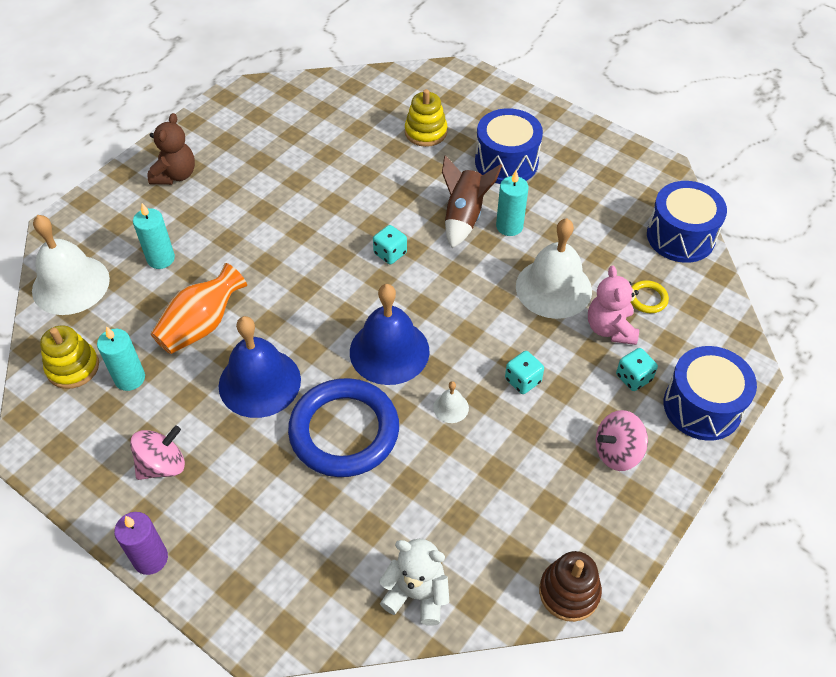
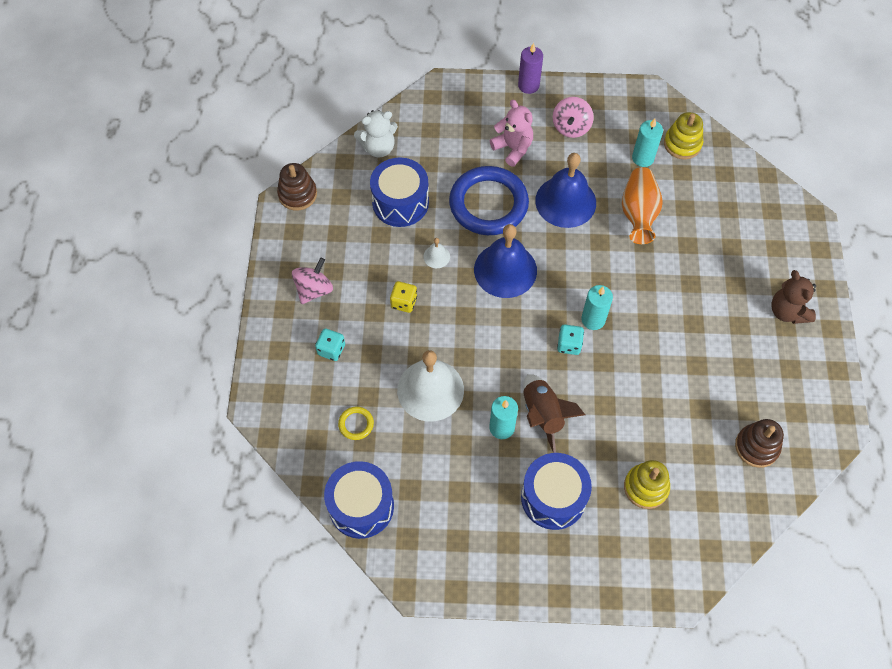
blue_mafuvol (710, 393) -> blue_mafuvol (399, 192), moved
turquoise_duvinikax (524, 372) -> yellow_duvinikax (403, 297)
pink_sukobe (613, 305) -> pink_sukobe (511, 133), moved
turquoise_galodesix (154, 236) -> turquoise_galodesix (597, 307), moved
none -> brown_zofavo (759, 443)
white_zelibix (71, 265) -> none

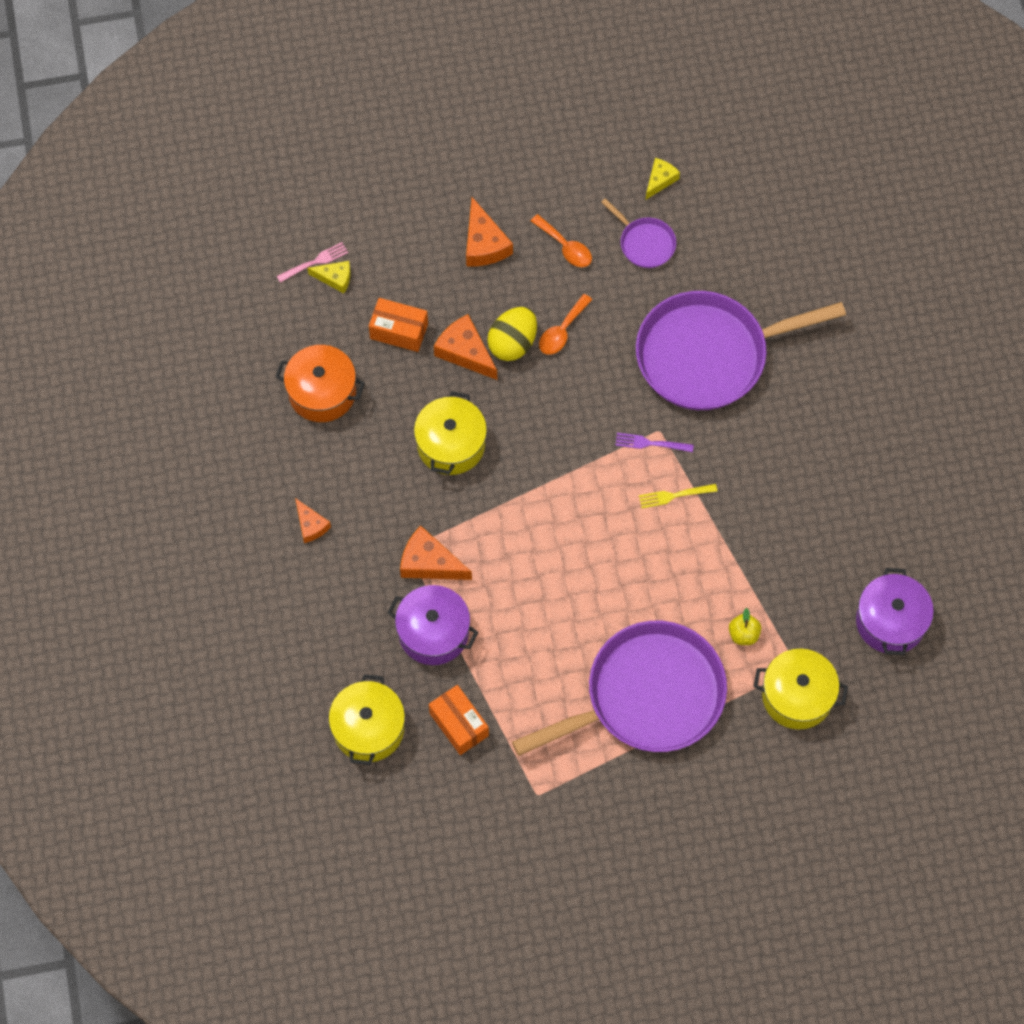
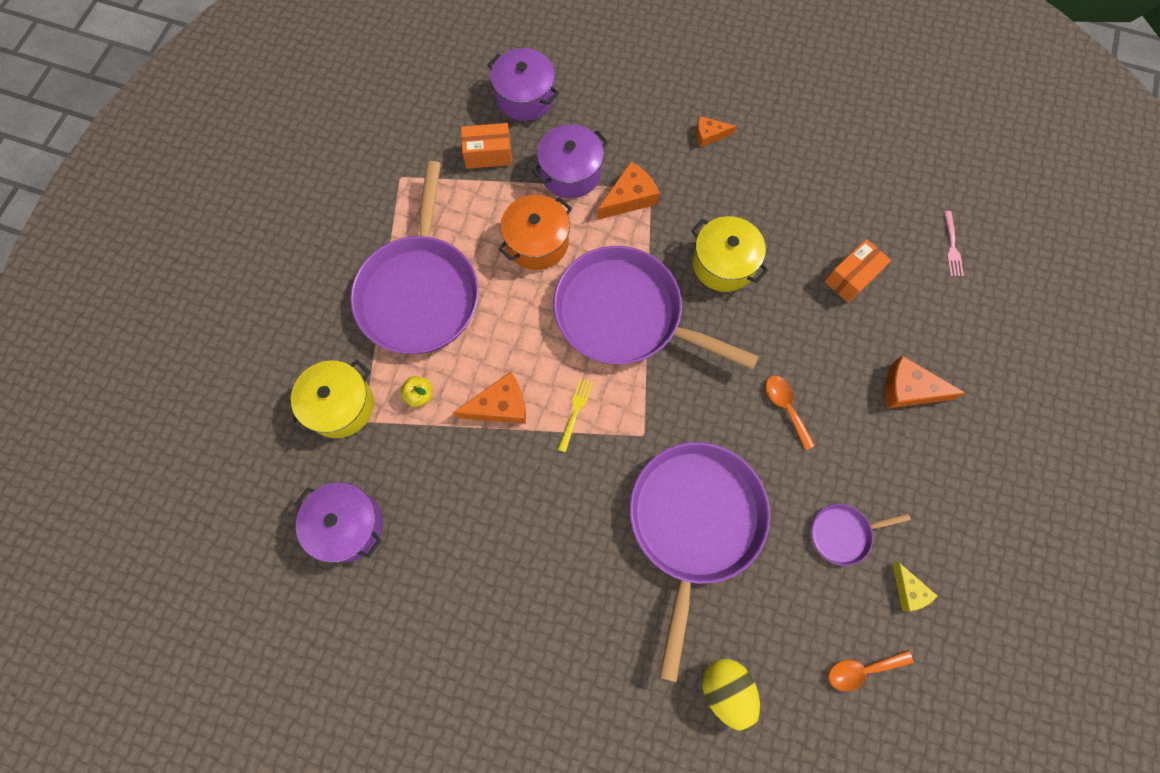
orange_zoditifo (465, 347) -> orange_zoditifo (489, 398), moved
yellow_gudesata (367, 719) -> purple_gudesata (523, 84)
orange_gudesata (320, 383) -> orange_gudesata (535, 232), moved
none -> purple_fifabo (656, 307)
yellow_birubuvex (512, 334) -> yellow_birubuvex (731, 695), moved
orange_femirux (561, 240) -> orange_femirux (870, 670), moved
yellow_zoditifo (329, 277) -> none
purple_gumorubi (654, 442) -> none

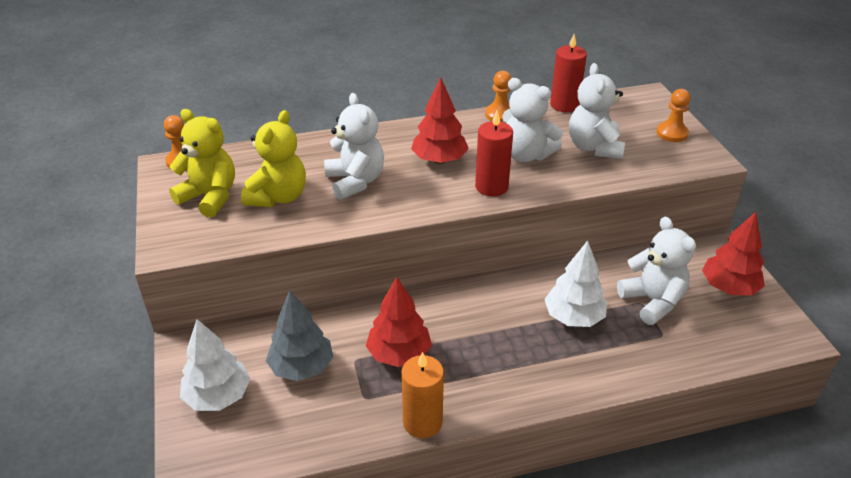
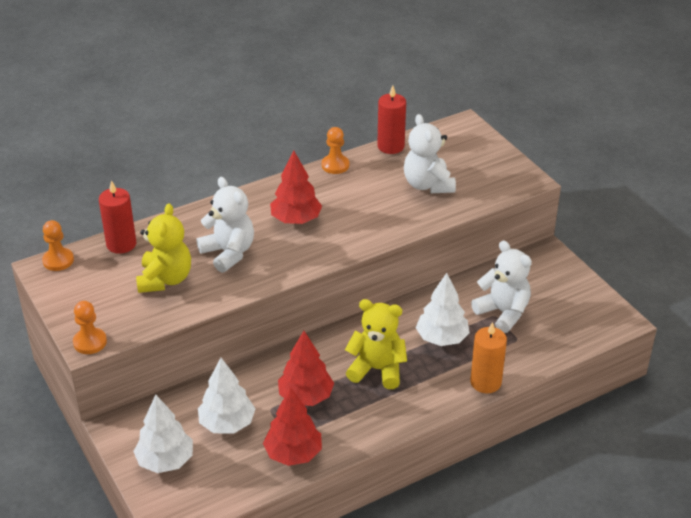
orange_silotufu (673, 115) -> orange_silotufu (90, 327), moved
red_galodesix (494, 153) -> red_galodesix (117, 217), moved
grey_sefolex (299, 335) -> white_sefolex (226, 396)
red_sefolex (733, 254) -> red_sefolex (292, 426), moved
yellow_sukobe (202, 163) -> yellow_sukobe (376, 344), moved
orange_galodesix (422, 395) -> orange_galodesix (488, 357), moved
white_sukobe (533, 120) -> none

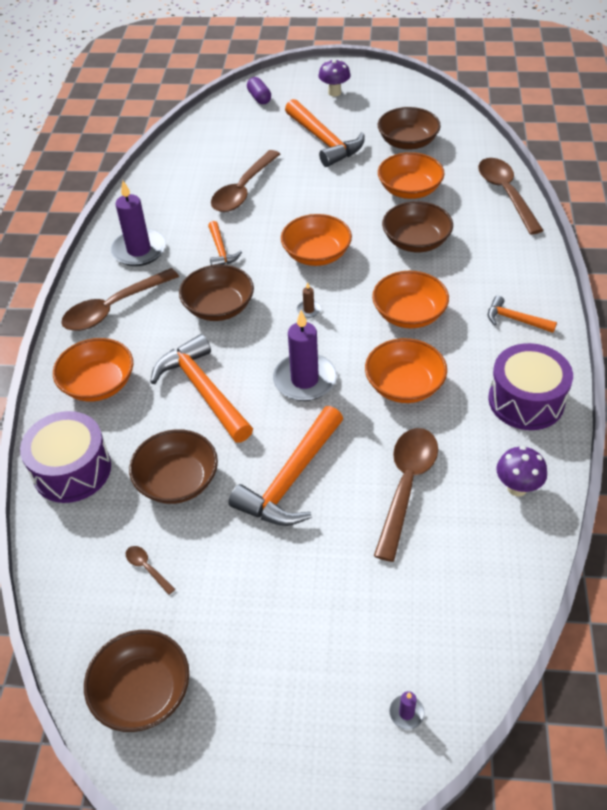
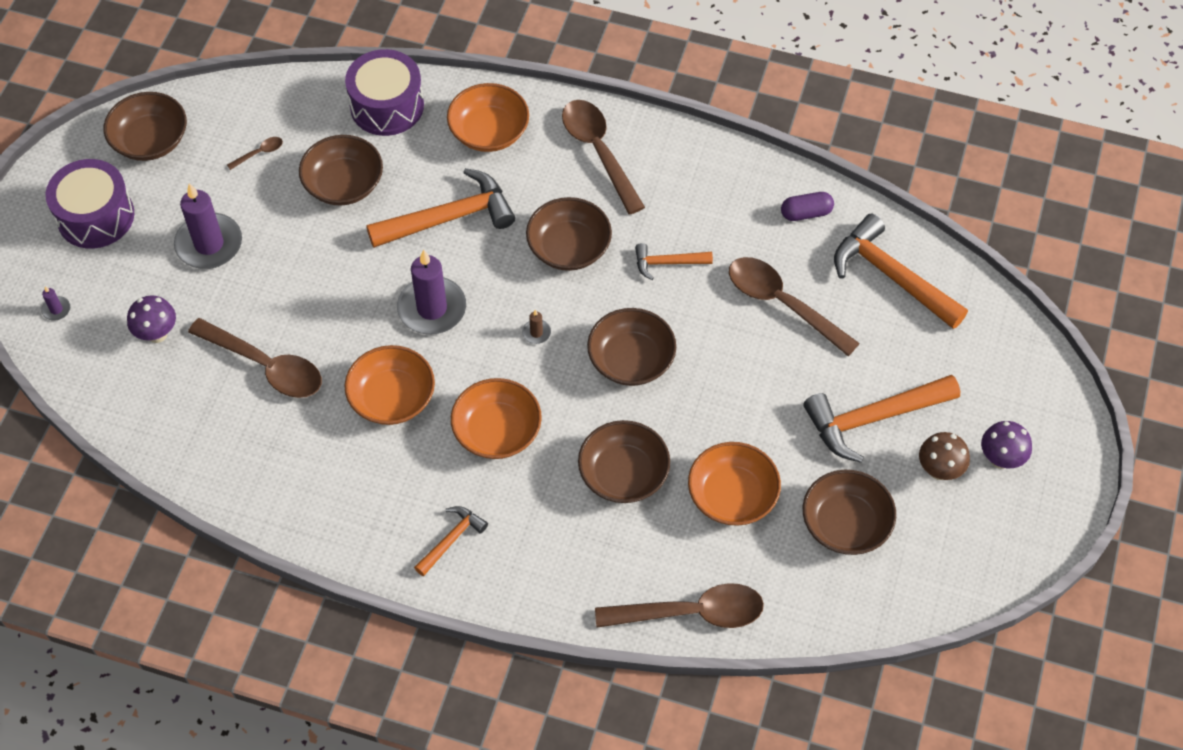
purple_mafuvol (530, 386) -> purple_mafuvol (90, 204), moved
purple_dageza (521, 471) -> purple_dageza (151, 319), moved
purple_galodesix (138, 223) -> purple_galodesix (208, 226), moved
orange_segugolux (316, 240) -> brown_segugolux (631, 347)
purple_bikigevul (259, 90) -> purple_bikigevul (807, 206), moved
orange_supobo (286, 466) -> orange_supobo (901, 271), moved
none -> brown_dageza (944, 456)

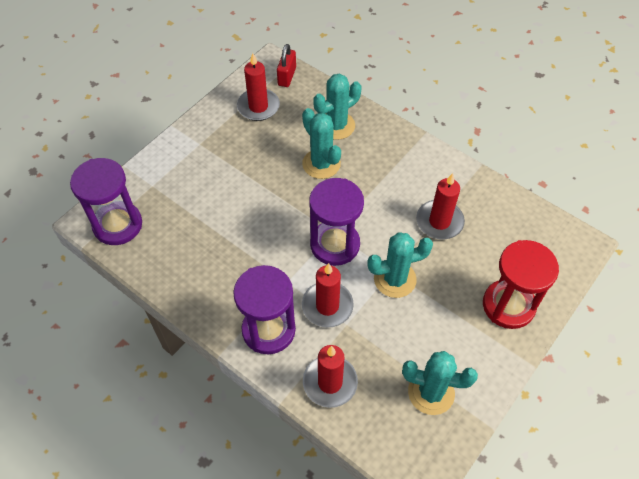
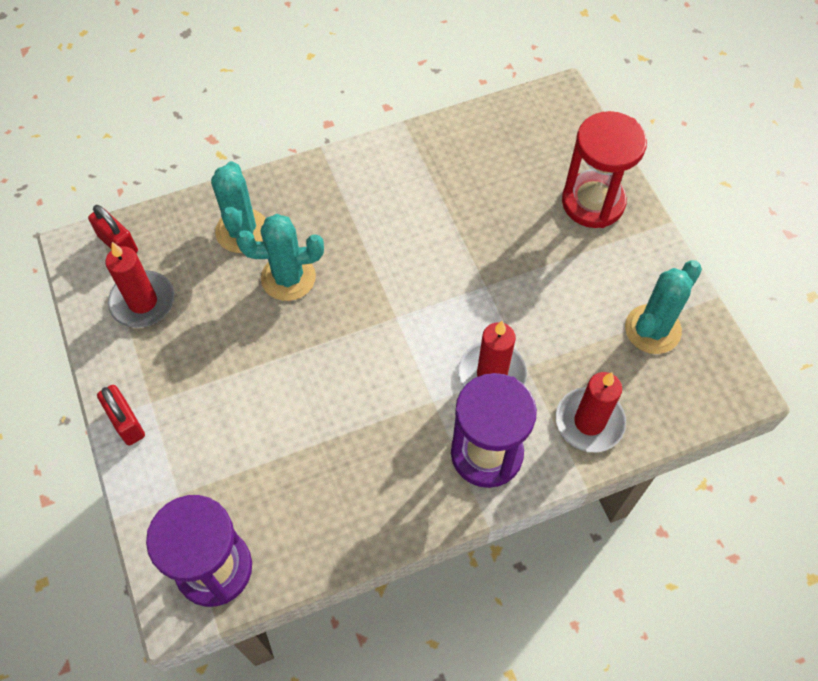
none -> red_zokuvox (121, 415)
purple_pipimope (336, 222) -> none
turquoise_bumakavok (400, 265) -> none
red_galodesix (440, 206) -> none

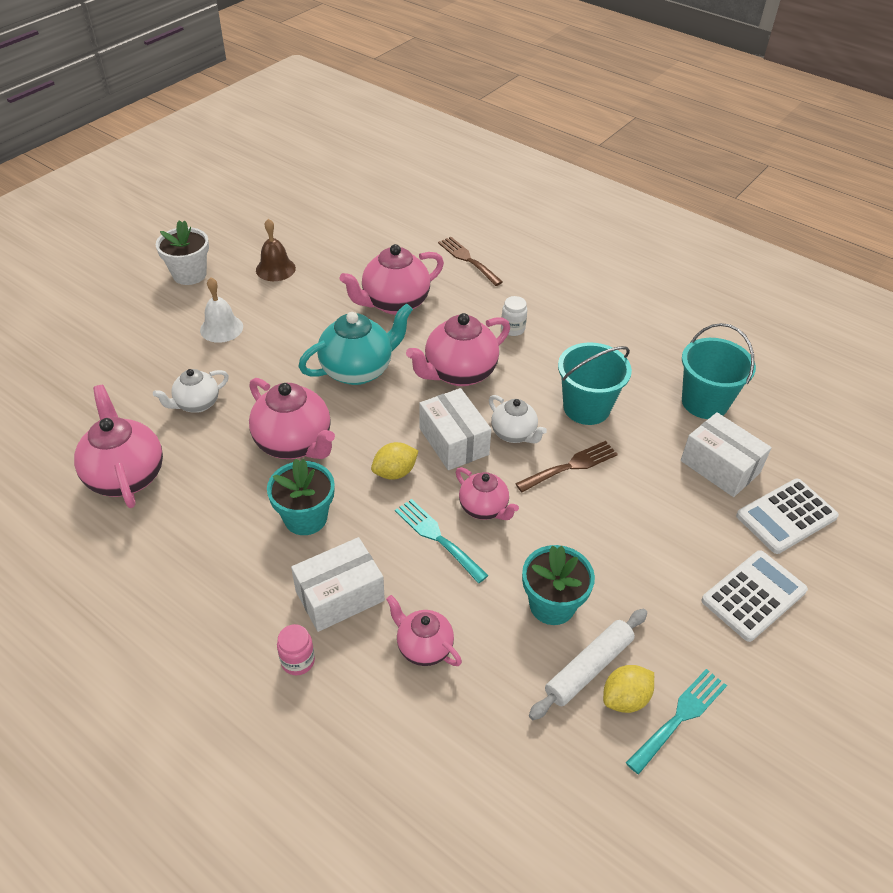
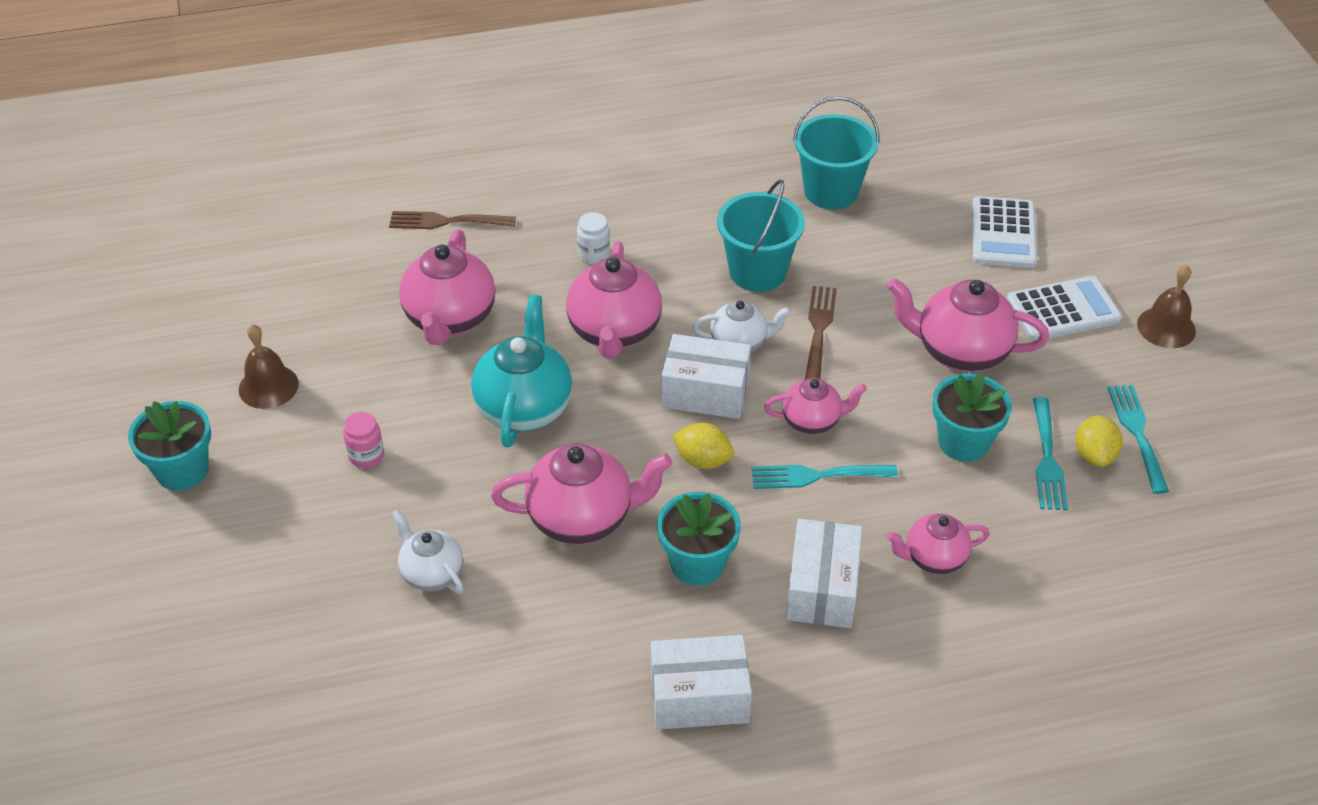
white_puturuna (182, 252) -> turquoise_puturuna (169, 446)
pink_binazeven (296, 649) -> pink_binazeven (363, 440), moved
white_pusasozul (191, 391) -> white_pusasozul (427, 551), 135 degrees clockwise
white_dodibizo (726, 454) -> white_dodibizo (701, 682), moved
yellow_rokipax (394, 461) -> yellow_rokipax (703, 446), 75 degrees counterclockwise
pink_pusasozul (118, 446) -> pink_pusasozul (968, 325), moved
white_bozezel (754, 596) -> white_bozezel (1064, 308), 75 degrees clockwise
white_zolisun (588, 664) -> turquoise_gumorubi (1050, 453)
none -> brown_zelibix (1166, 306)
white_zelibix (221, 310) -> none

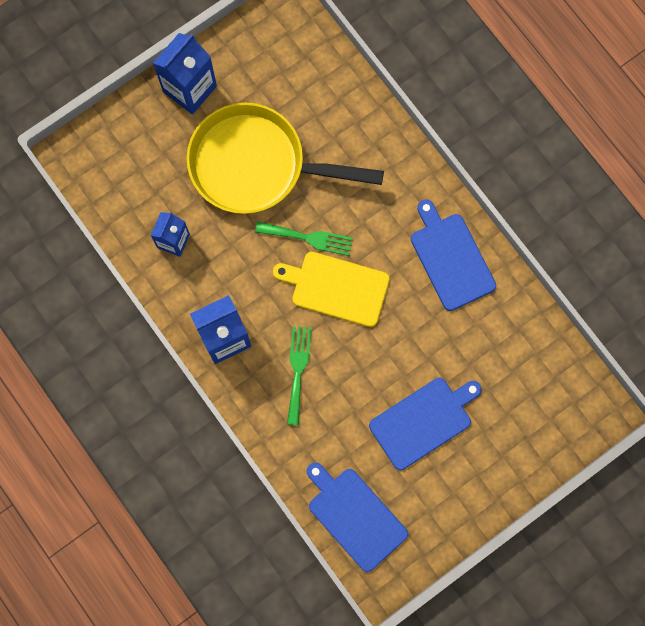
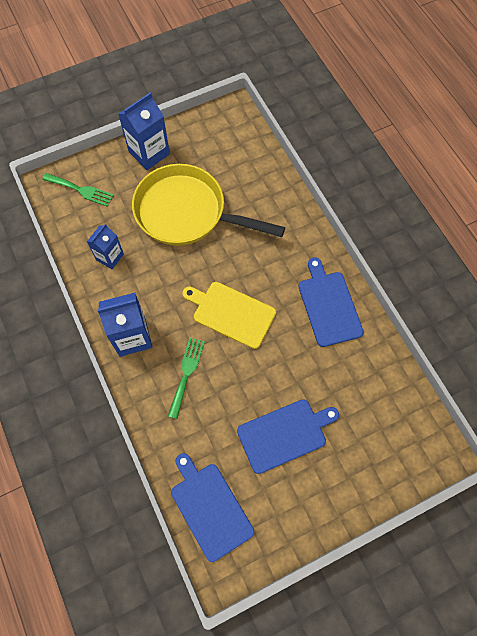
green_gumorubi (304, 239) -> green_gumorubi (78, 190), moved

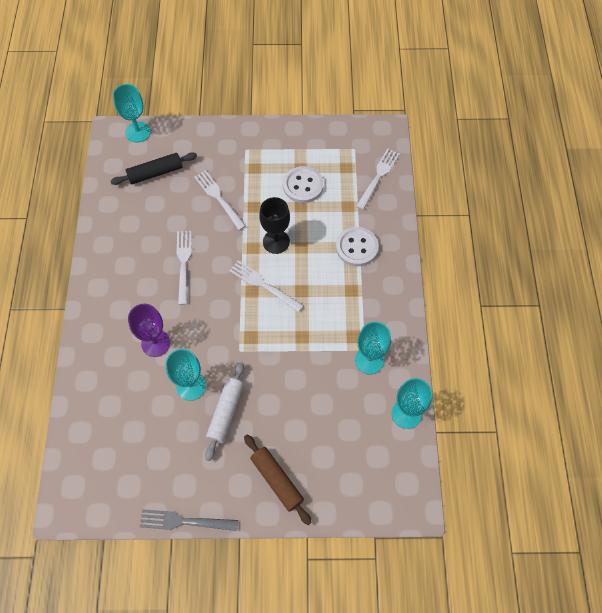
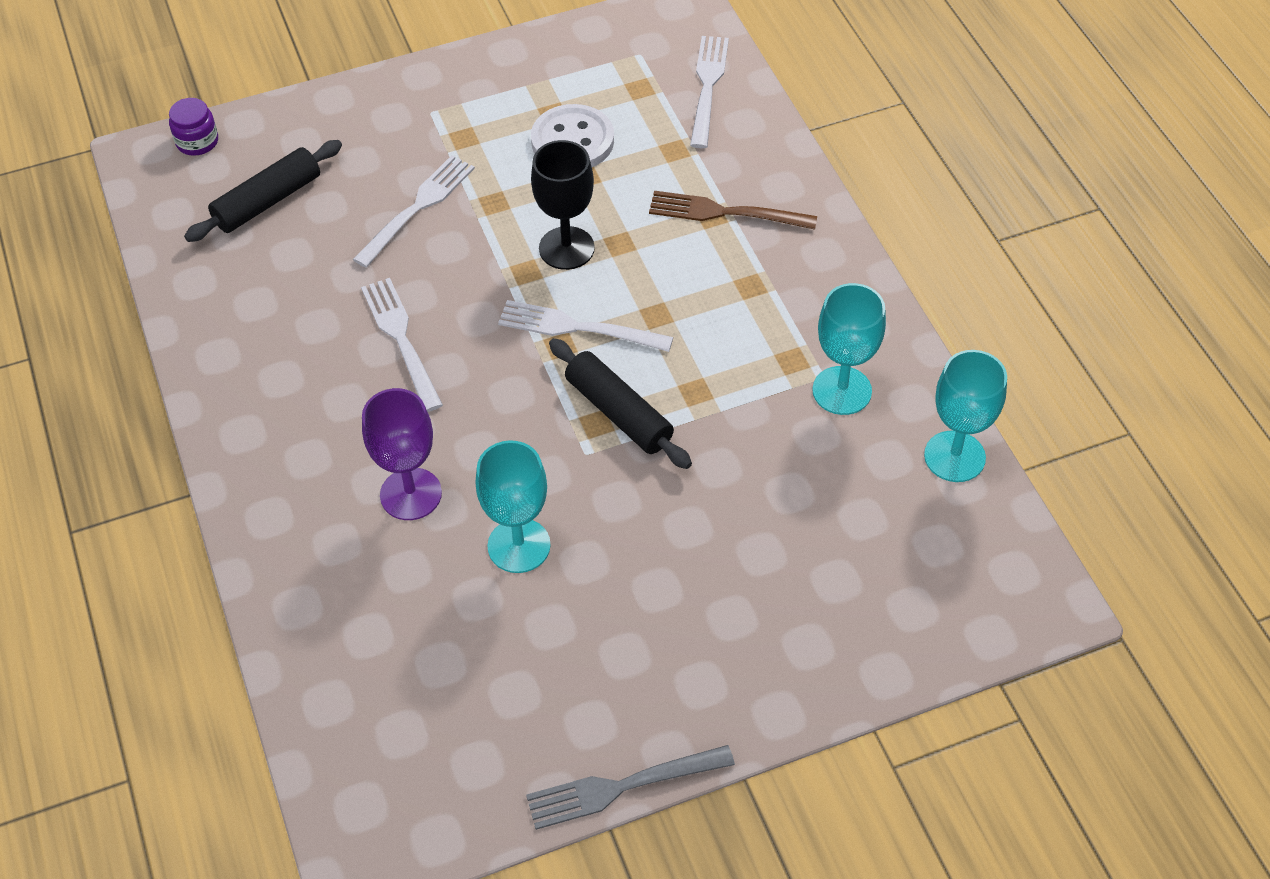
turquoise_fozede (132, 113) -> purple_binazeven (193, 127)
white_gumorubi (220, 200) -> white_gumorubi (414, 211), 90 degrees clockwise
none -> black_zolisun (620, 403)
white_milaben (357, 246) -> brown_gumorubi (733, 210)
white_zolisun (224, 411) -> none
brown_zolisun (278, 480) -> none

